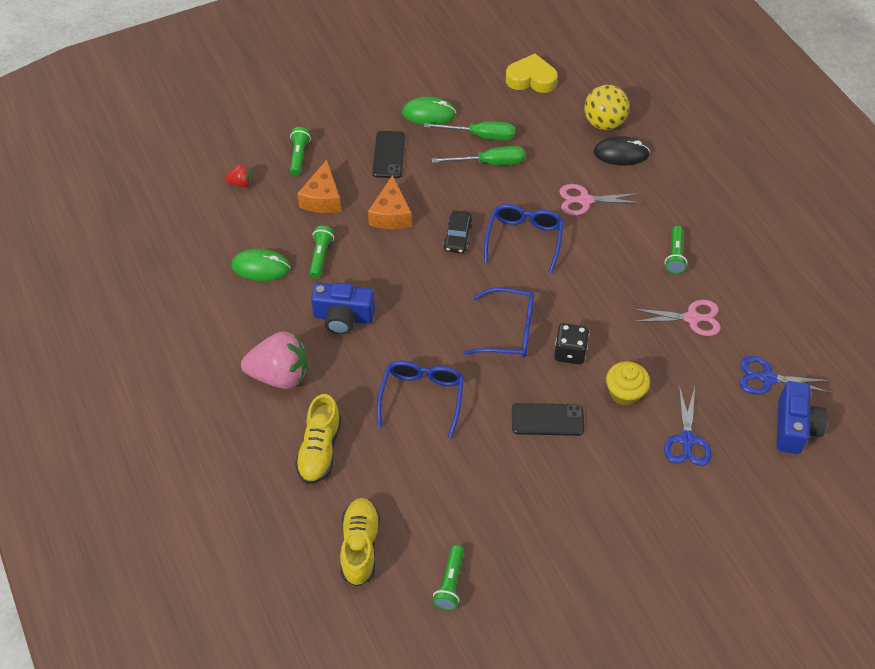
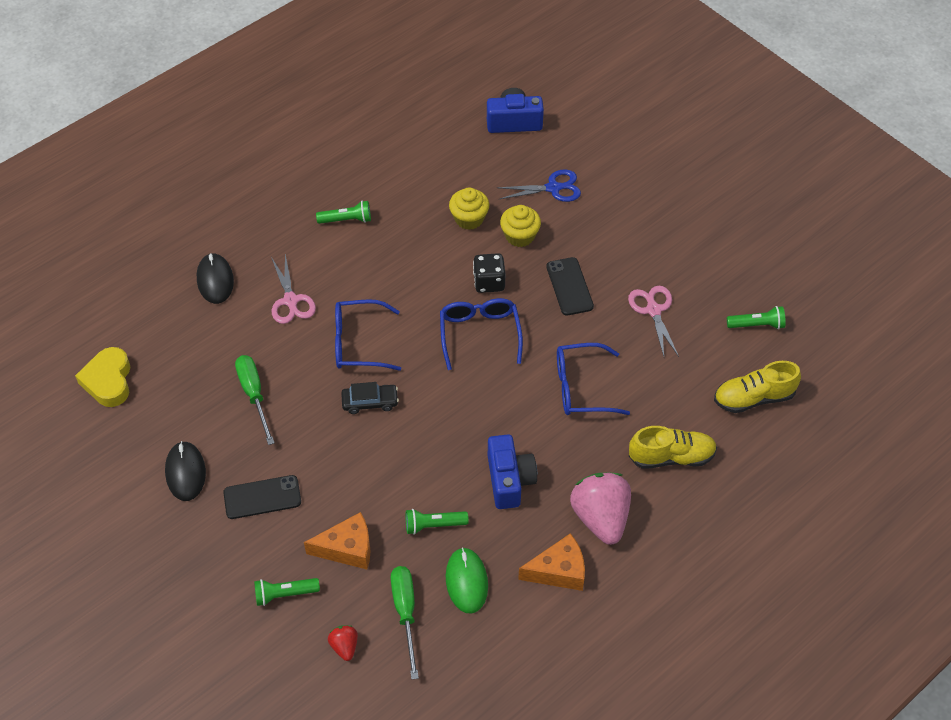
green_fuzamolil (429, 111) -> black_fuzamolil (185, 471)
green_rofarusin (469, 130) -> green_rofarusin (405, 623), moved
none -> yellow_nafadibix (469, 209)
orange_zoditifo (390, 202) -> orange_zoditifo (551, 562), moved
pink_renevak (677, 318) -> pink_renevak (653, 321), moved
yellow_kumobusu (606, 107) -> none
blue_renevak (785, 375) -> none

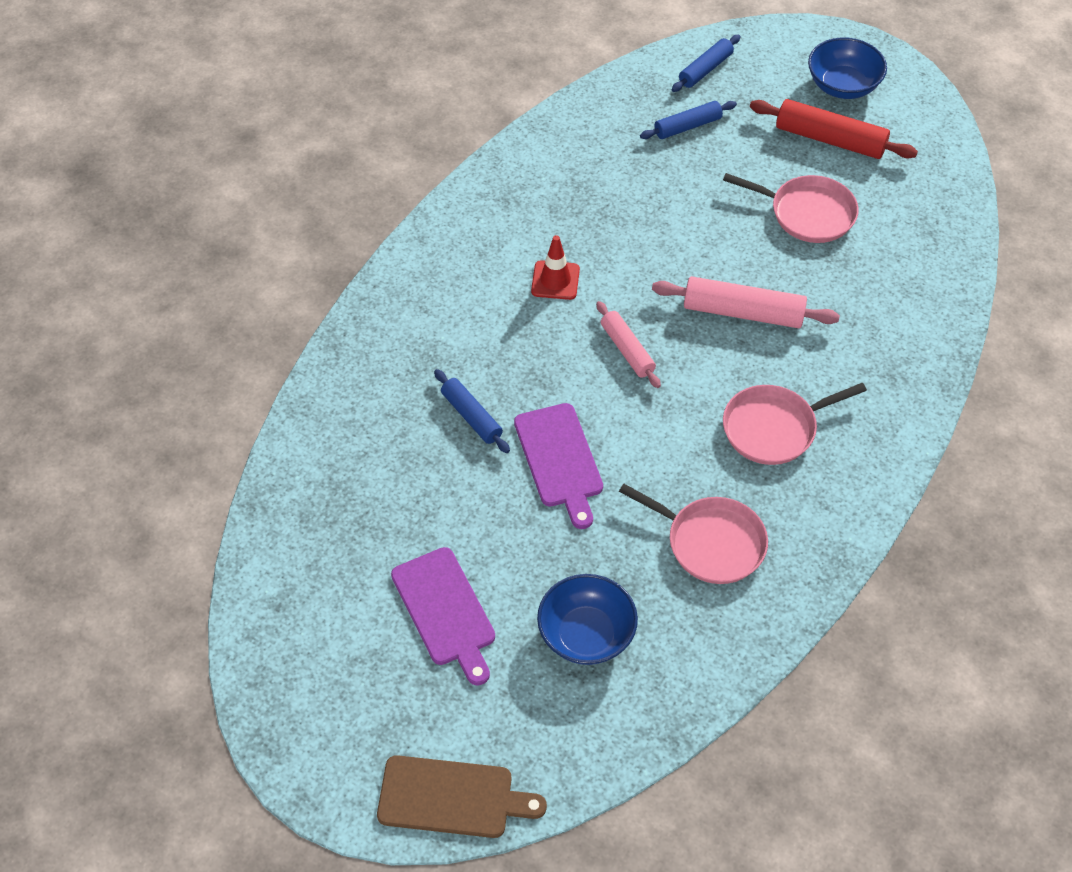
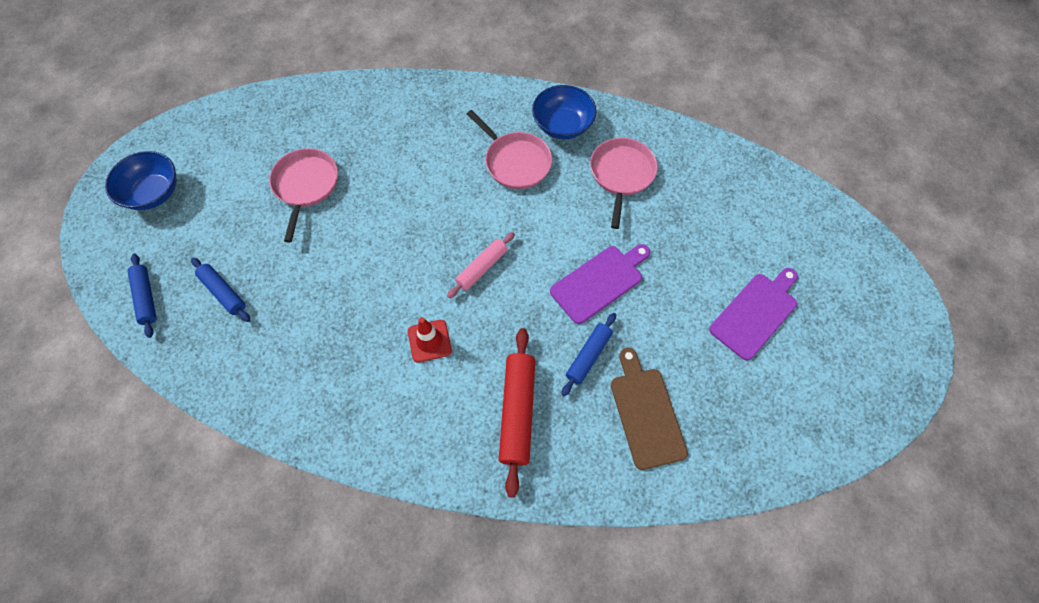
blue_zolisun (706, 63) -> blue_zolisun (142, 296), 45 degrees clockwise
red_zolisun (834, 129) -> red_zolisun (517, 412), moved
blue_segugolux (587, 619) -> blue_segugolux (564, 112), moved
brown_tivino (462, 796) -> brown_tivino (649, 409), moved
pink_zolisun (746, 302) -> none

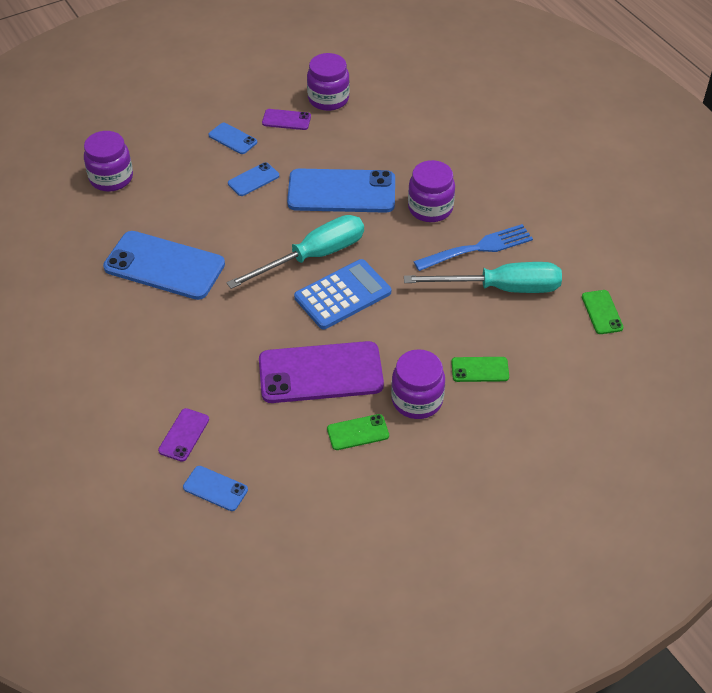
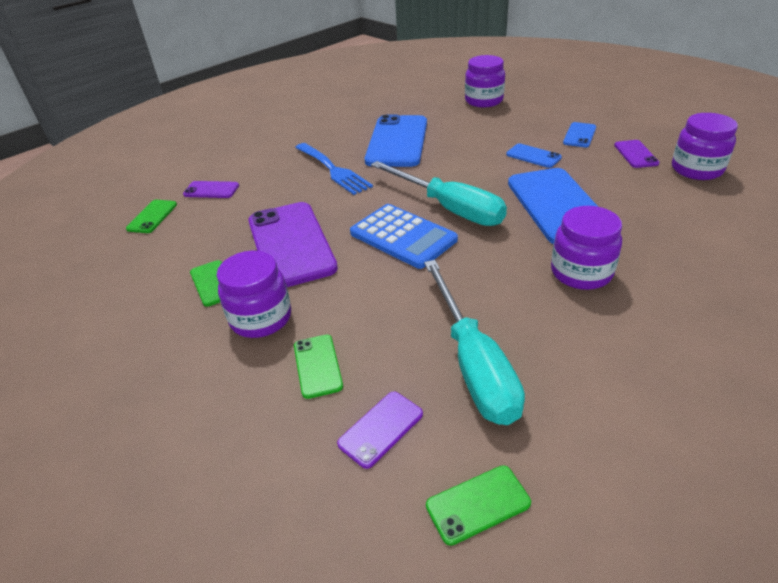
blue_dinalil (215, 488) -> green_dinalil (151, 216)
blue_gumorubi (473, 247) -> blue_gumorubi (334, 169), moved
none -> purple_dinalil (380, 430)

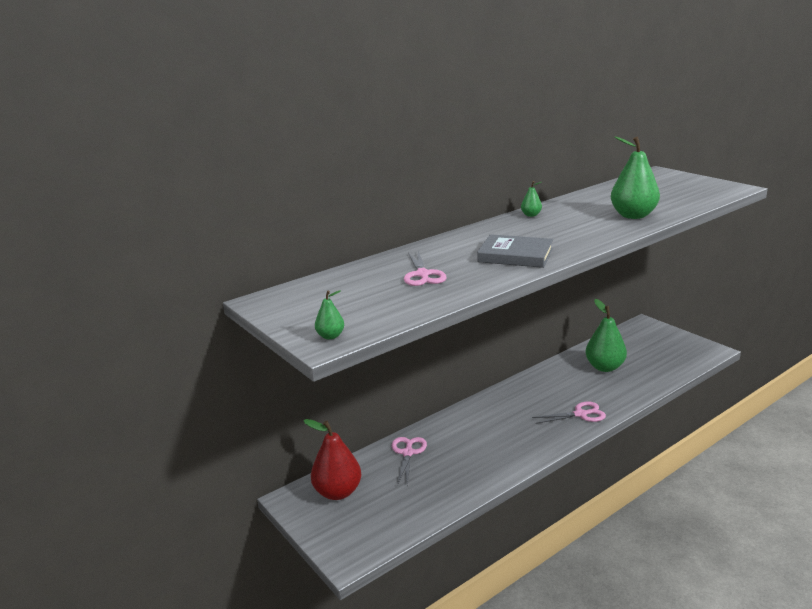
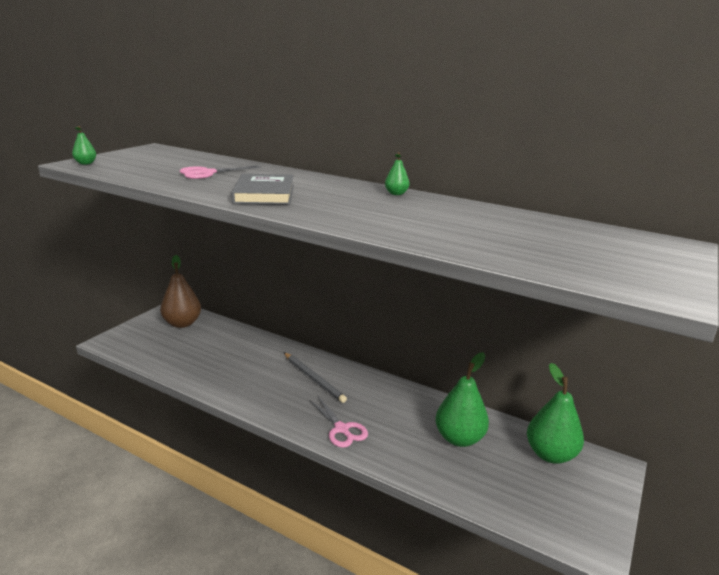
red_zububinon (332, 459) -> brown_zububinon (180, 291)
none -> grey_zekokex (315, 377)
green_zububinon (635, 178) -> green_zububinon (555, 413), moved
pink_renevak (409, 461) -> none

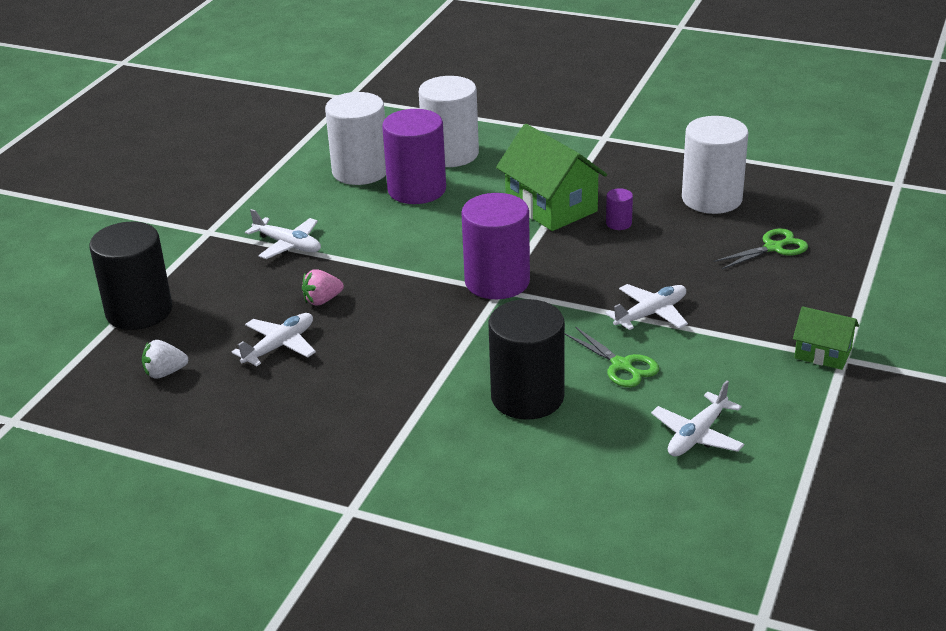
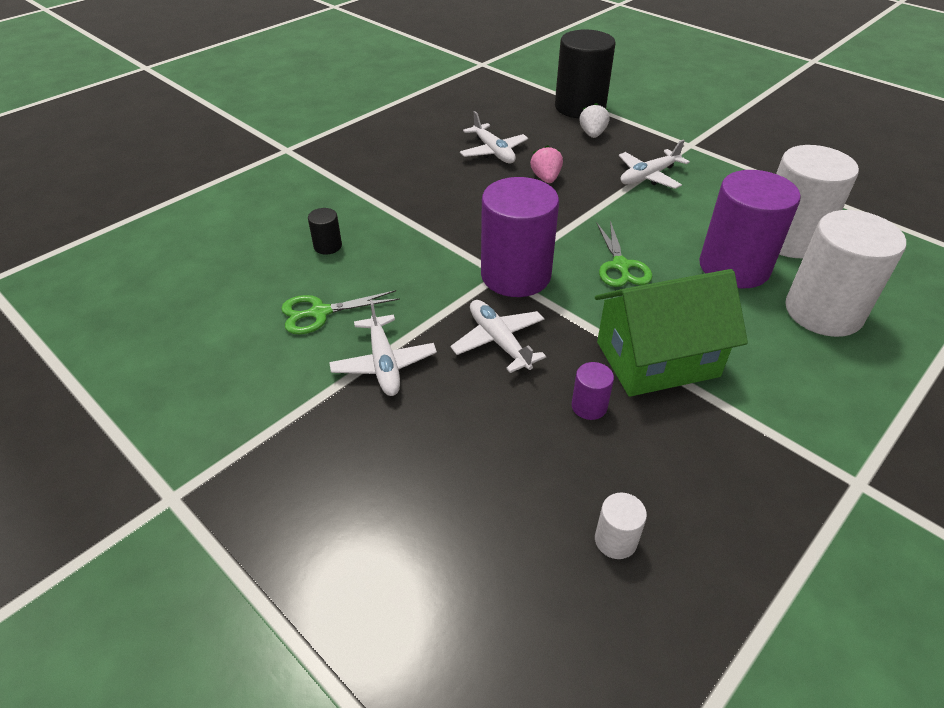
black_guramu (526, 359) -> black_guramu (325, 231), x0.42
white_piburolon (697, 419) -> white_piburolon (498, 336), moved
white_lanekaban (165, 359) -> white_lanekaban (594, 120), moved
white_guramu (715, 165) -> white_guramu (621, 526), x0.42
green_renevak (761, 248) -> green_renevak (624, 254), moved
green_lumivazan (826, 338) -> none

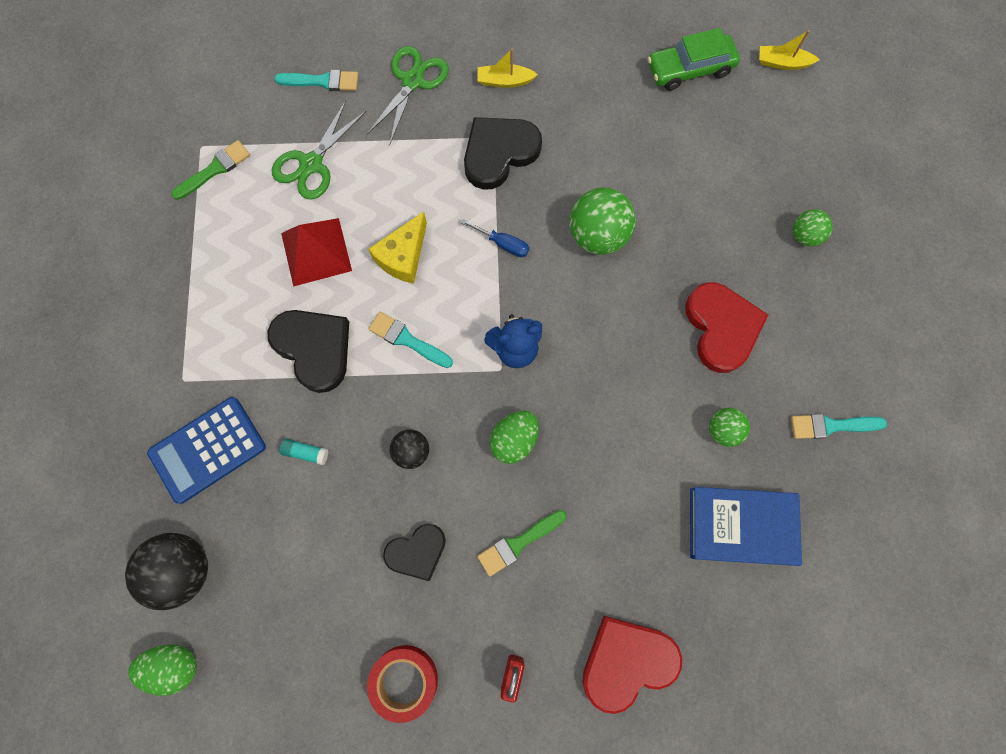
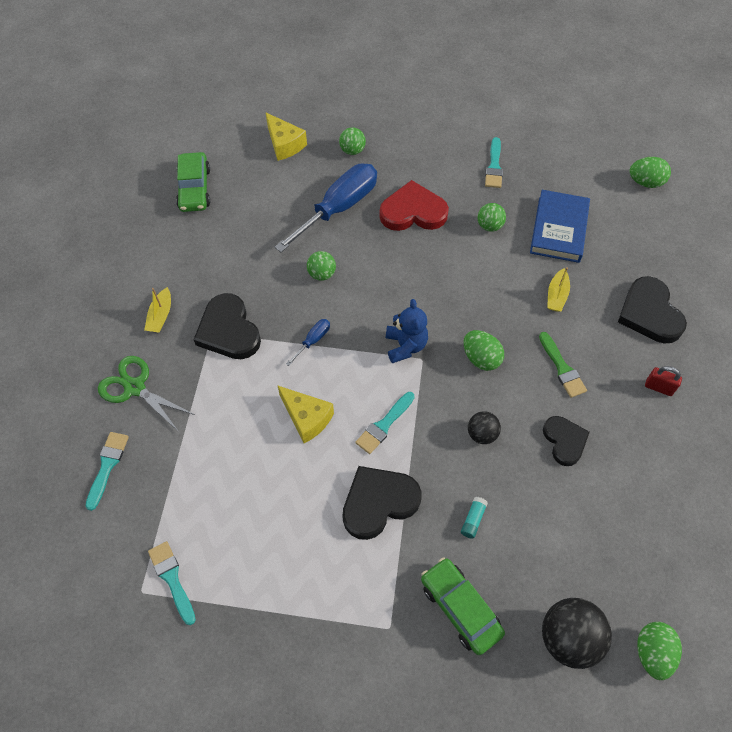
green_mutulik (210, 170) -> turquoise_mutulik (172, 583)
none -> yellow_zoditifo (286, 136)
none -> blue_rofarusin (326, 207)
green_kumobusu (602, 221) -> green_kumobusu (321, 266), x0.57
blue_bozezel (206, 450) -> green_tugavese (463, 606)
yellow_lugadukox (789, 50) -> yellow_lugadukox (558, 289), moved
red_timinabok (632, 665) -> black_timinabok (652, 310)
none -> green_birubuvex (650, 172)
green_renevak (319, 150) -> none
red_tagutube (316, 252) -> none
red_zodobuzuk (402, 684) -> none

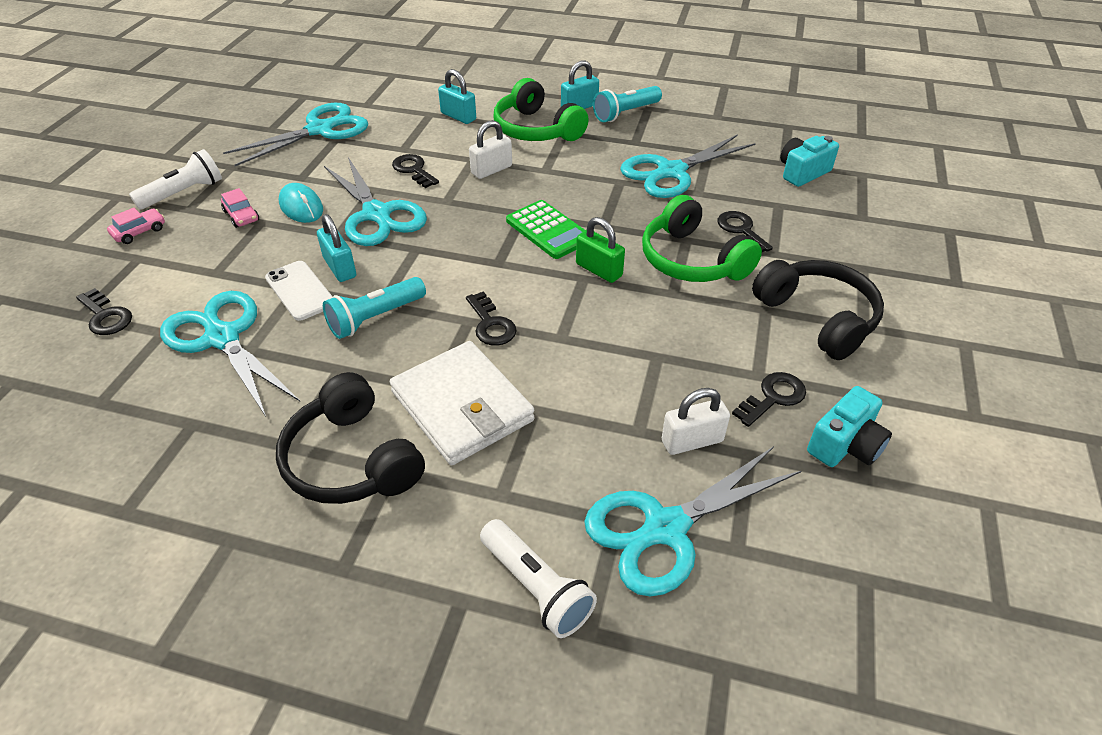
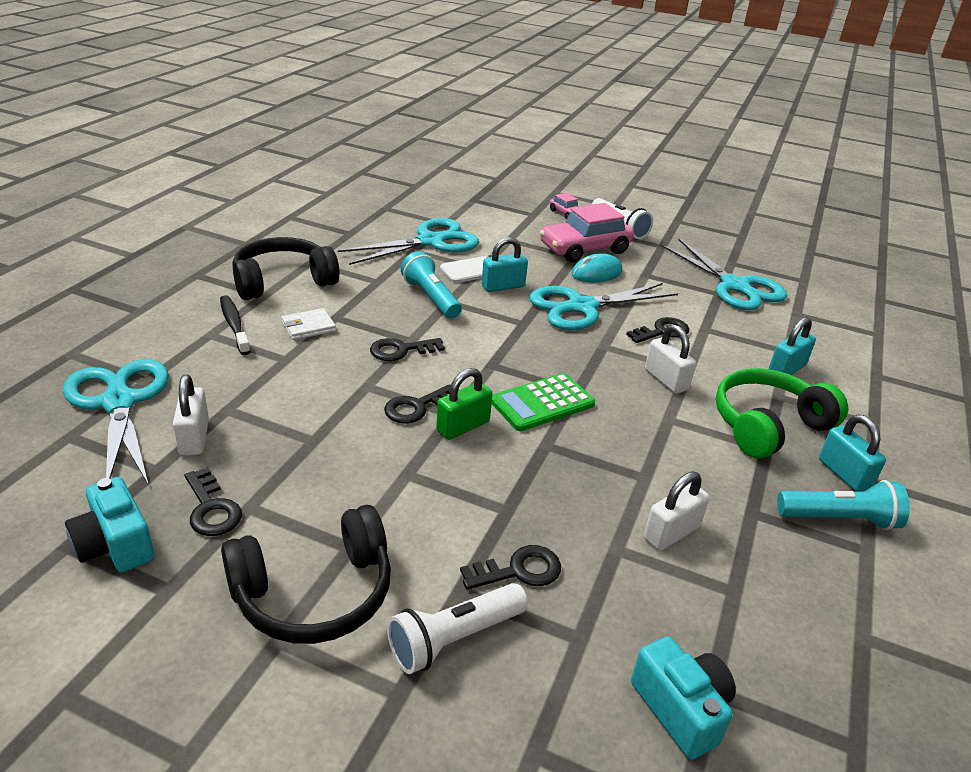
none -> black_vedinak (235, 325)
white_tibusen (462, 403) -> white_tibusen (308, 324), x0.46
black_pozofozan (104, 311) -> black_pozofozan (417, 403), moved
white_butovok (538, 578) -> white_butovok (457, 628), moved
pink_tugavese (240, 208) -> pink_tugavese (587, 232), x2.13
turquoise_renevak (688, 166) -> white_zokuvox (677, 511)
turquoise_butovok (627, 104) -> turquoise_butovok (843, 505), 120 degrees clockwise
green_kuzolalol (702, 238) -> none

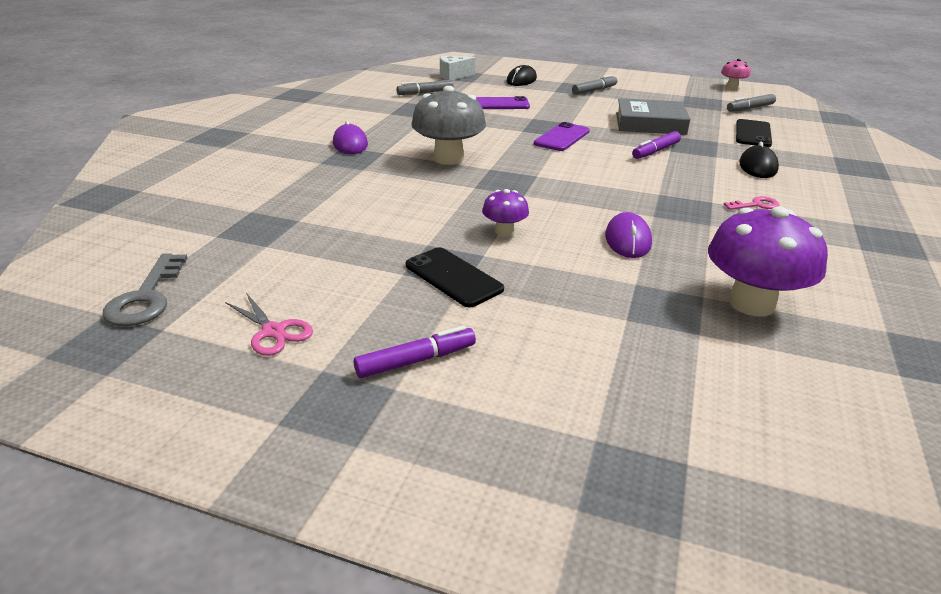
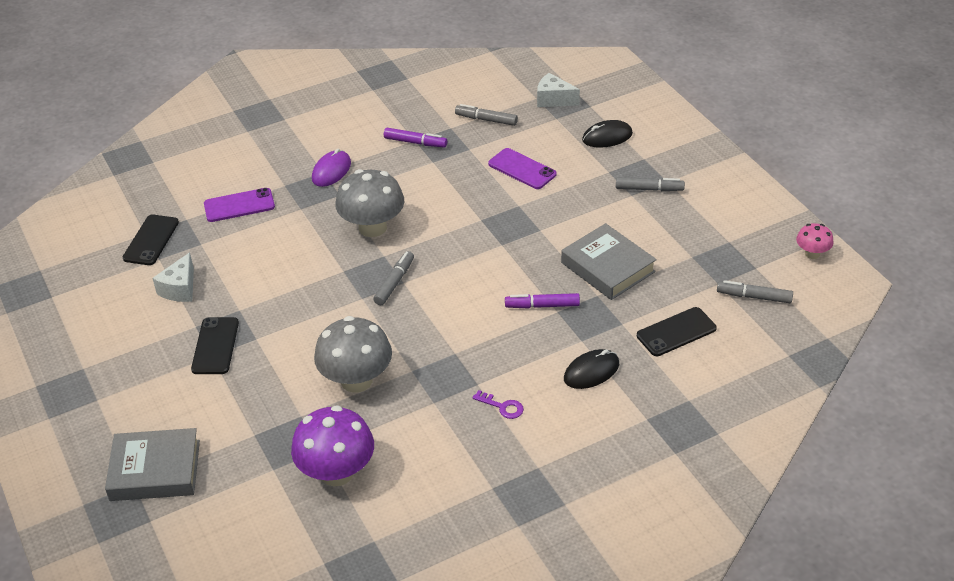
none -> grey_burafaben (152, 464)
none -> black_dinalil (151, 239)
none -> white_zoditifo (173, 277)
purple_dinalil (562, 136) -> purple_dinalil (239, 205), moved
purple_fuzamolil (628, 235) -> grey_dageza (353, 354)
none -> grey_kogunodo (393, 278)
purple_kogunodo (415, 352) -> purple_kogunodo (415, 137), moved
pink_pozofozan (751, 203) -> purple_pozofozan (498, 404)
grey_pozofozan (145, 289) -> none
pink_renevak (269, 324) -> none
purple_dageza (505, 212) -> none

